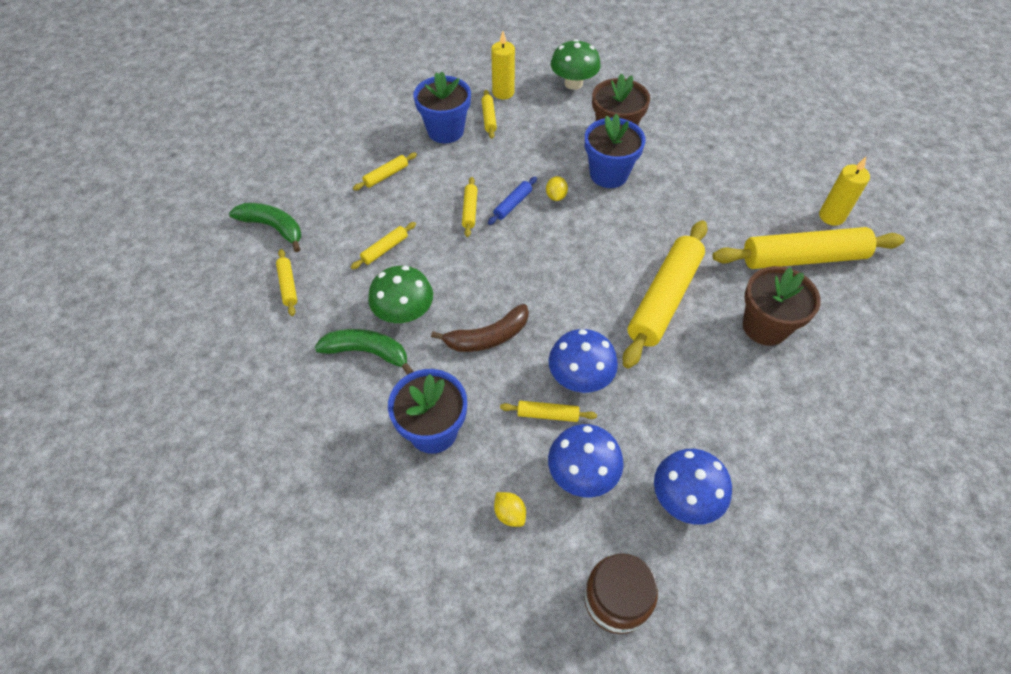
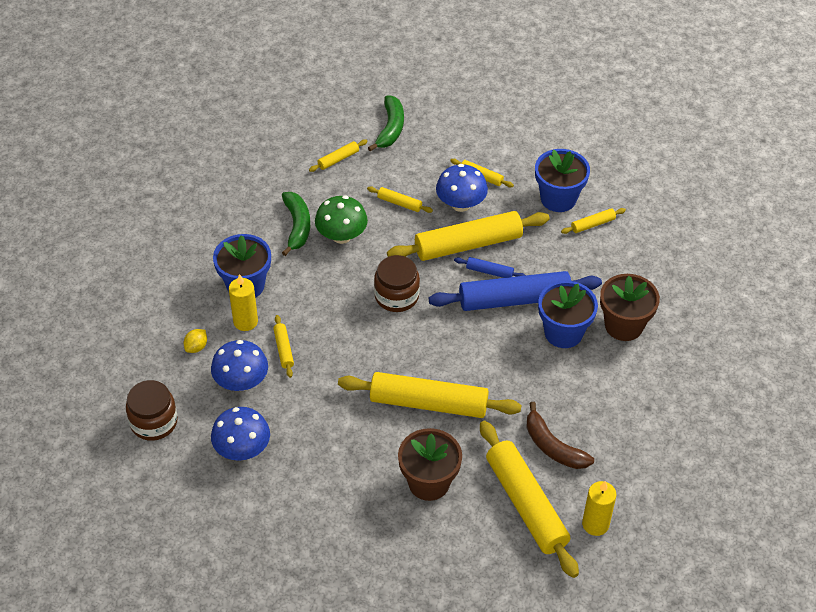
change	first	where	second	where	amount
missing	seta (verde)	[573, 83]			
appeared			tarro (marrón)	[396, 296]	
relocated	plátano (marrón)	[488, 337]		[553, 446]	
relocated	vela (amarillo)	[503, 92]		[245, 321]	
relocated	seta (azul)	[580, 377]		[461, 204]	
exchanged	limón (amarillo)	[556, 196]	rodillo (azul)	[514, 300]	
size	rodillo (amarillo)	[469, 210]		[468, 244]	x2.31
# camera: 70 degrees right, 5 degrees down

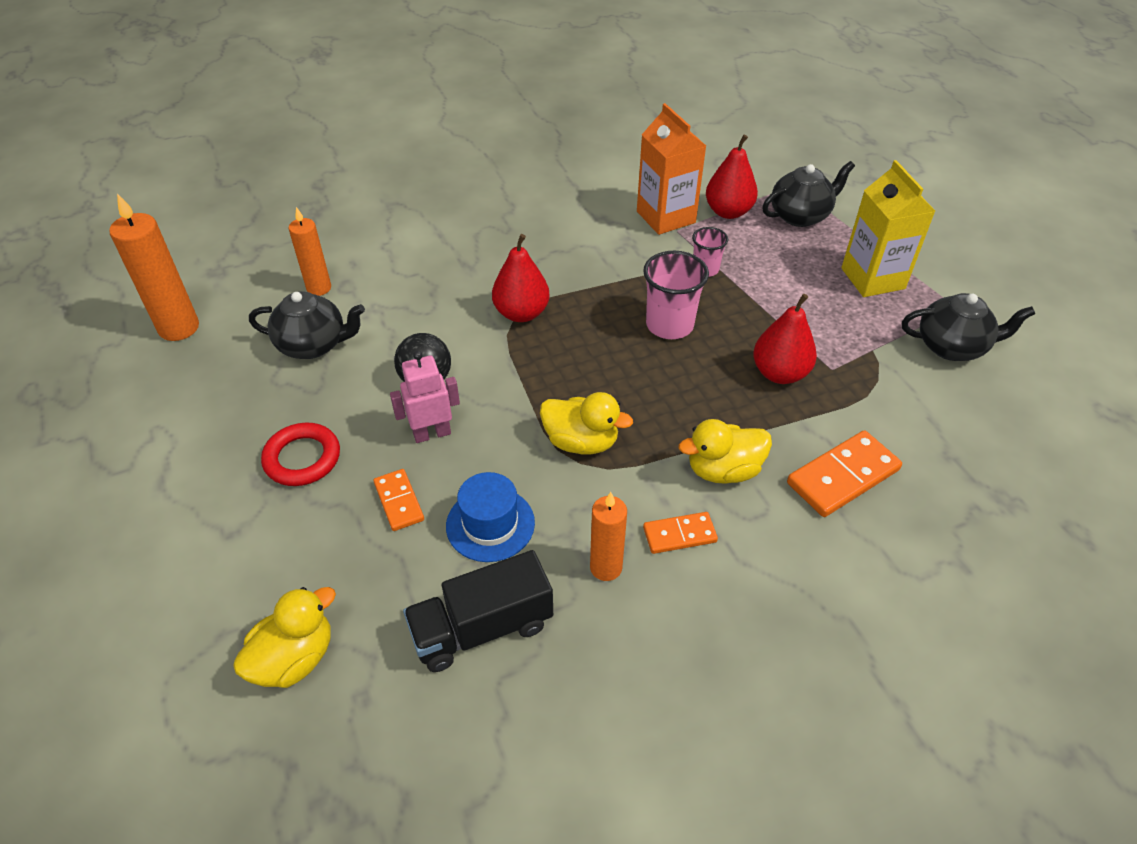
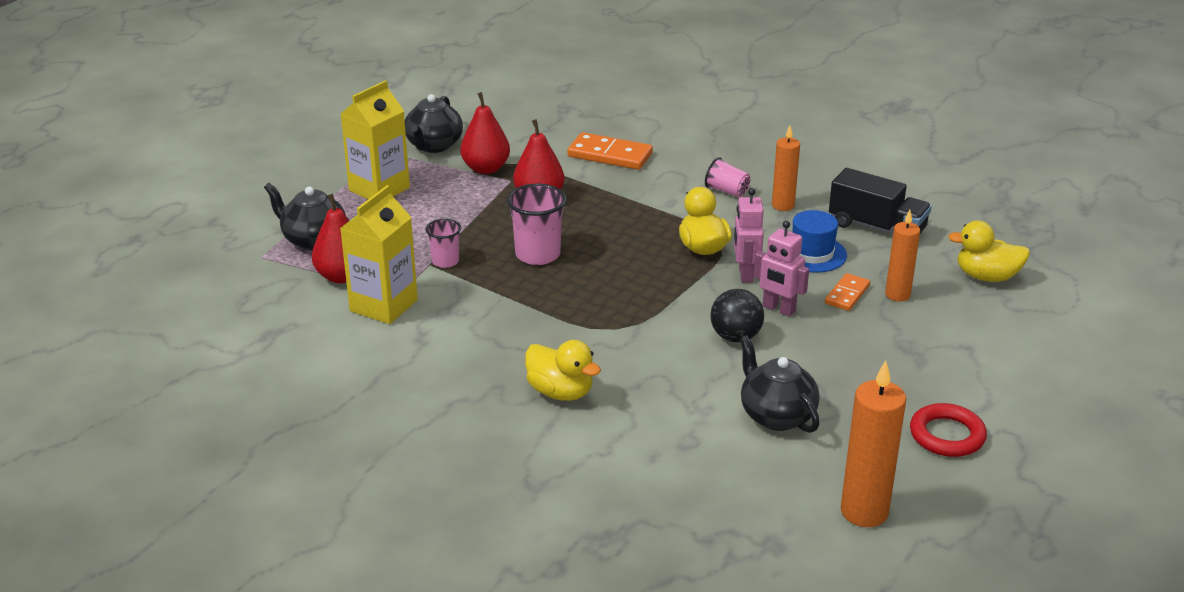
change	first	where	second	where	amount
appeared			robot (rosa)	[745, 274]	
relocated	anillo (rojo)	[302, 458]		[947, 435]	
relocated	vela (naranja)	[319, 288]		[897, 295]	
relocated	pera (rojo)	[521, 313]		[486, 168]	
relocated	pato (amarillo)	[723, 470]		[560, 392]	
exchanged	ficha de dominó (naranja)	[679, 535]	vaso (rosa)	[727, 191]	
colour	cartón de leche (naranja)	[666, 217]	cartón de leche (amarillo)	[383, 305]	
spun	tetera (negro)	[952, 347]		[434, 146]	135 degrees counterclockwise
# camera: 125 degrees left, 15 degrees down

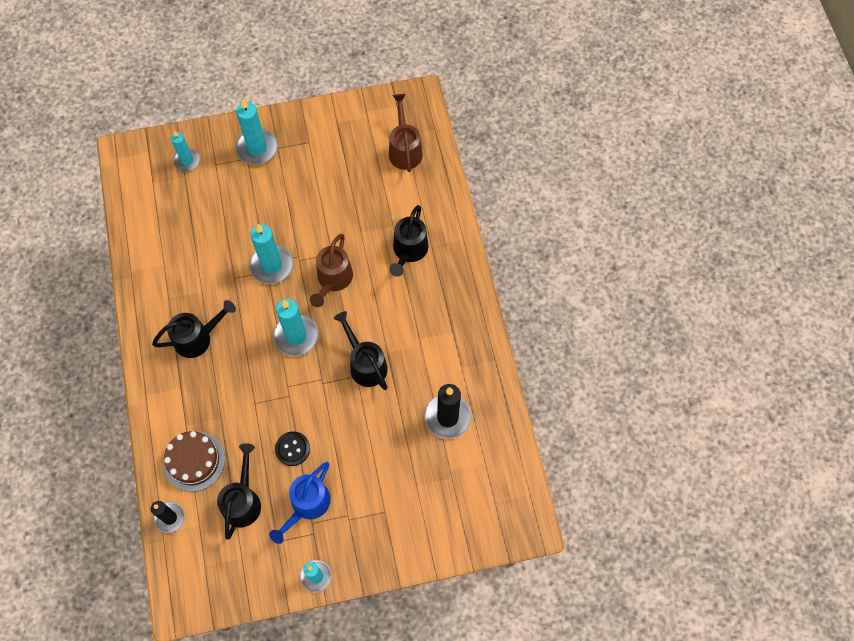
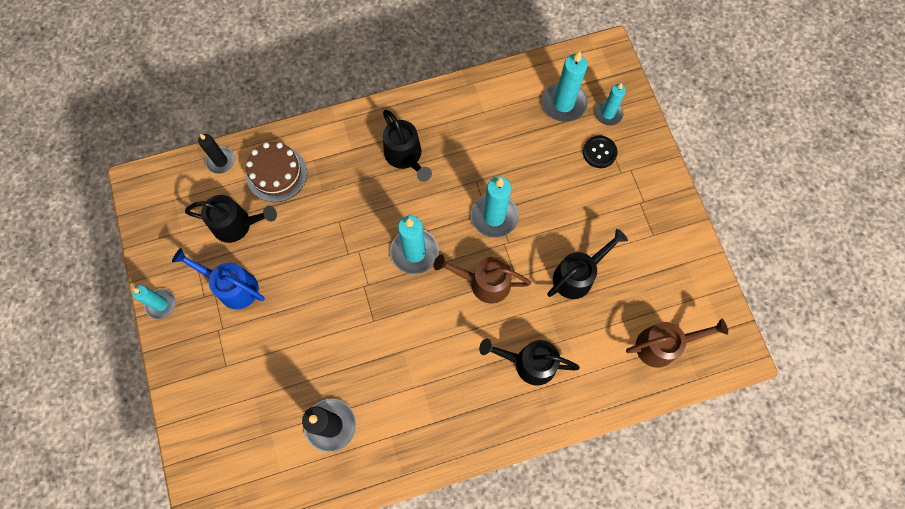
change	first	where	second	where	amount
relocated	vela (turquesa)	[257, 148]		[563, 104]	
relocated	botón (negro)	[292, 449]		[599, 152]	
relocated	regadera (negro)	[365, 363]		[578, 275]	
# camera: 85 degrees right, 5 degrees up

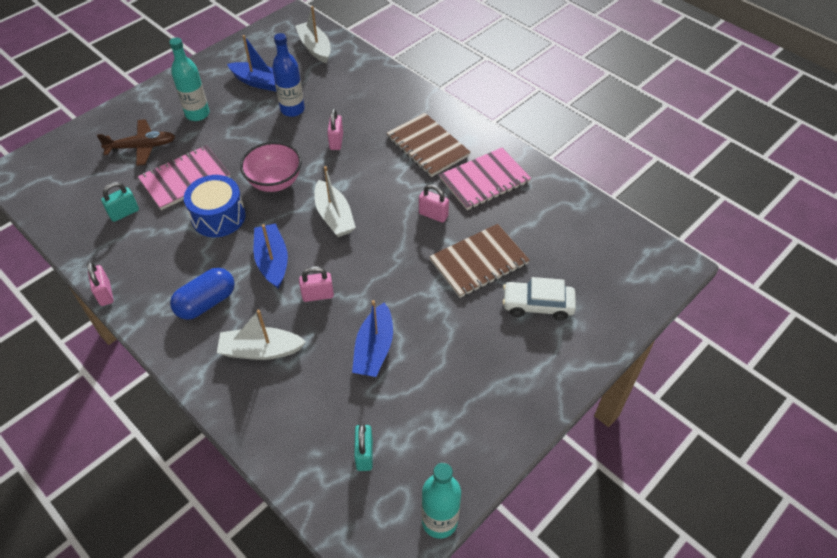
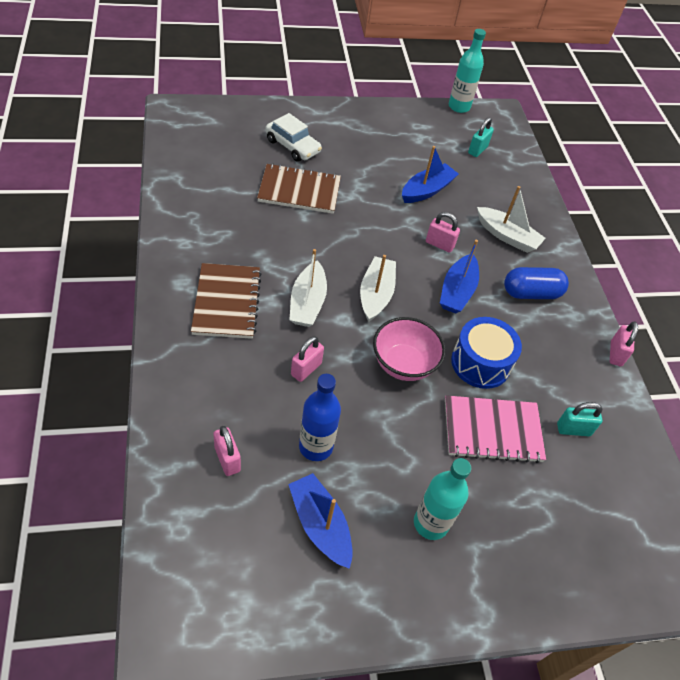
change	first	where	second	where	amount
missing	avión (marrón)	[142, 147]			
missing	cuaderno (rosa)	[484, 180]			
relocated	barco (blanco)	[315, 48]		[307, 303]	
relocated	candado (rosa)	[433, 215]		[227, 459]	
# camera: 150 degrees left, 0 degrees up

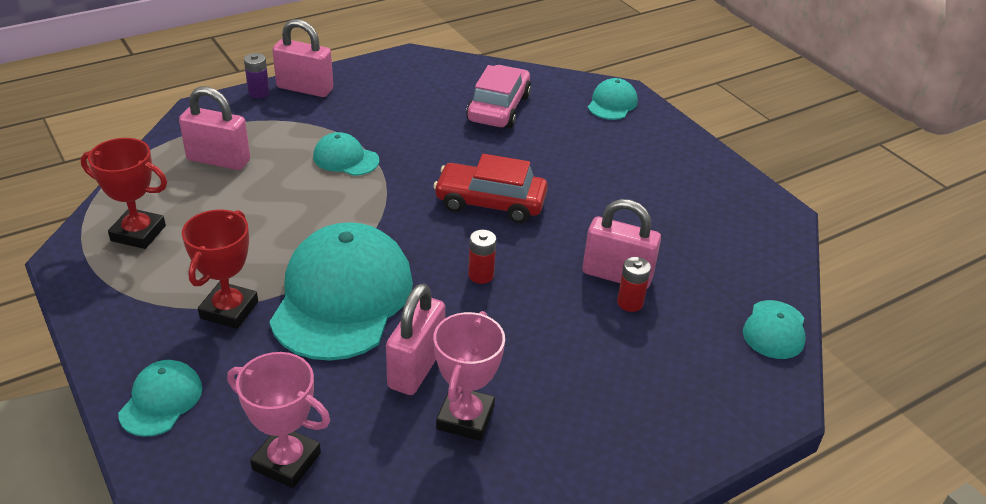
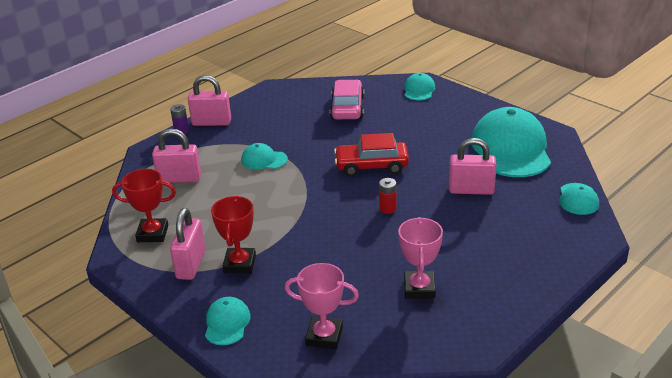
change	first	where	second	where	amount
missing	pila (rojo)	[630, 303]			
relocated	gorra (turquesa)	[342, 297]		[511, 149]	
relocated	candado (rosa)	[416, 367]		[191, 264]	
# camera: 10 degrees left, 5 degrees down

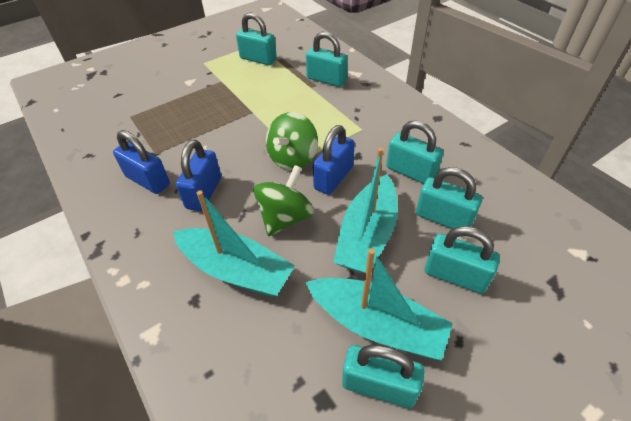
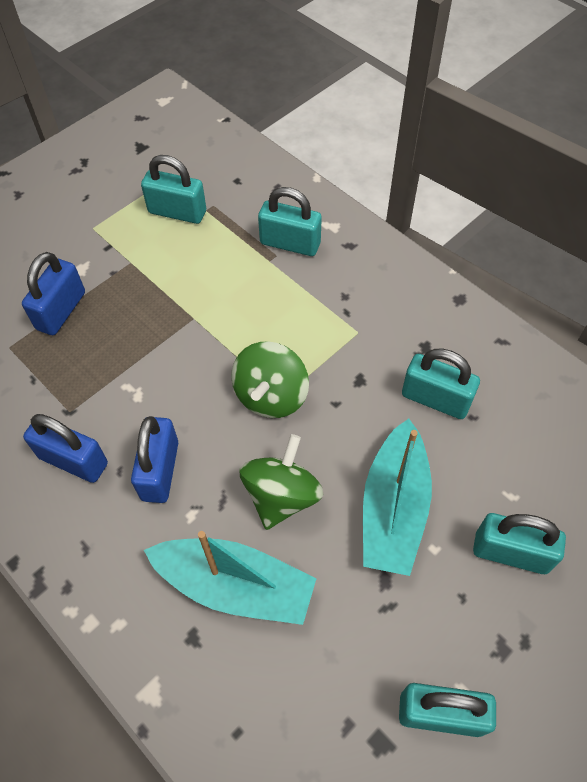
change	first	where	second	where	amount
missing	barco (turquesa)	[376, 325]			
missing	candado (turquesa)	[443, 218]			
relocated	candado (azul)	[333, 178]		[61, 311]	
# camera: 10 degrees left, 10 degrees up

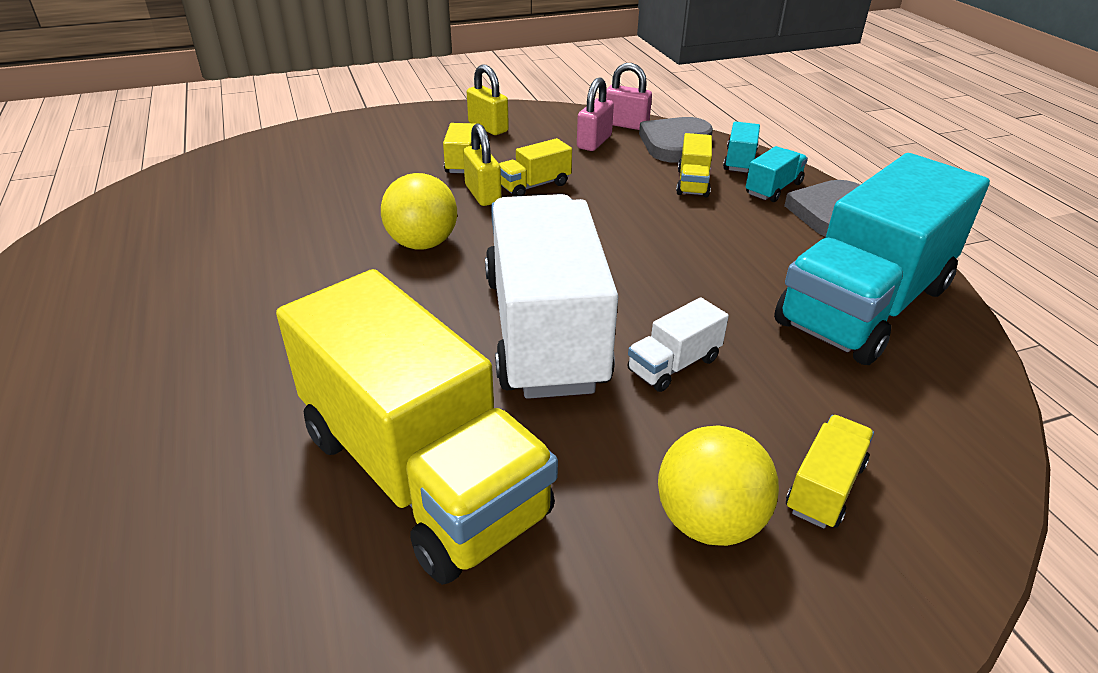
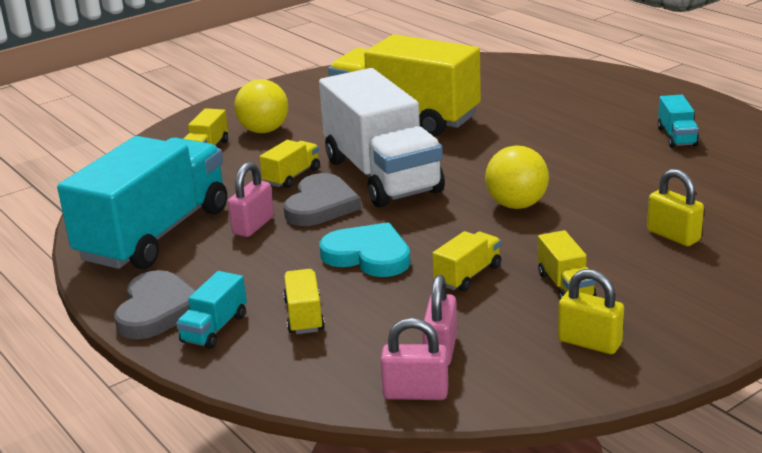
change	first	where	second	where	amount
appeared			candado (rosa)	[253, 226]	
appeared			corazón (turquesa)	[368, 255]	
relocated	candado (amarillo)	[483, 194]		[673, 236]	
relocated	corazón (gris)	[674, 143]		[321, 205]	
relocated	camión (turquesa)	[739, 161]		[676, 137]	
colour	camión (blanco)	[674, 365]	camión (amarillo)	[292, 176]	
# camera: 165 degrees right, 10 degrees down

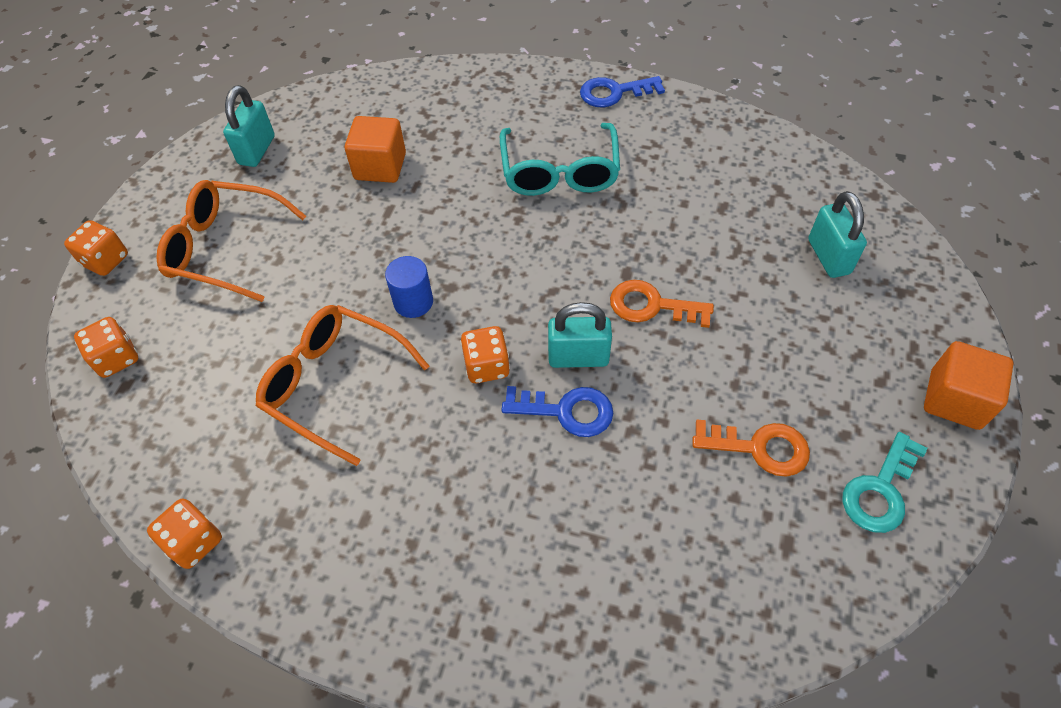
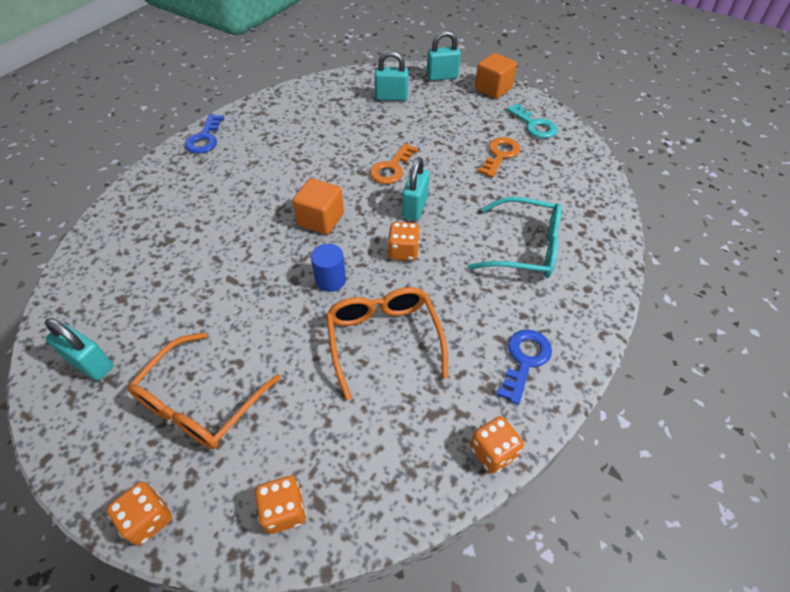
change	first	where	second	where	amount
appeared			candado (turquesa)	[442, 77]	
relocated	cubo (naranja)	[380, 166]		[321, 219]	
relocated	gafas (turquesa)	[559, 172]		[524, 248]	
relocated	llave (azul)	[566, 411]		[524, 360]	
spun	gafas (naranja)	[334, 384]		[384, 339]	120 degrees clockwise
# camera: 75 degrees left, 5 degrees down

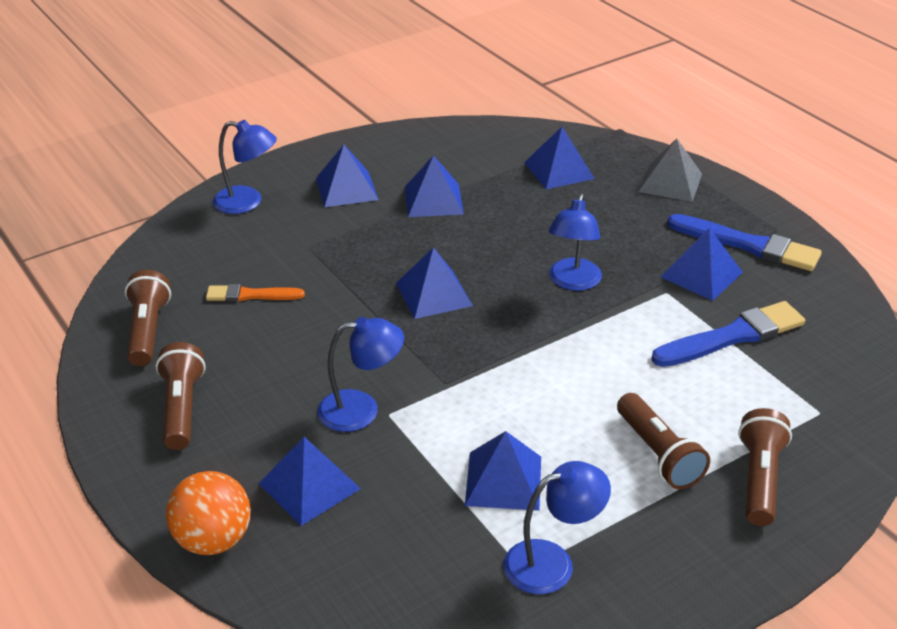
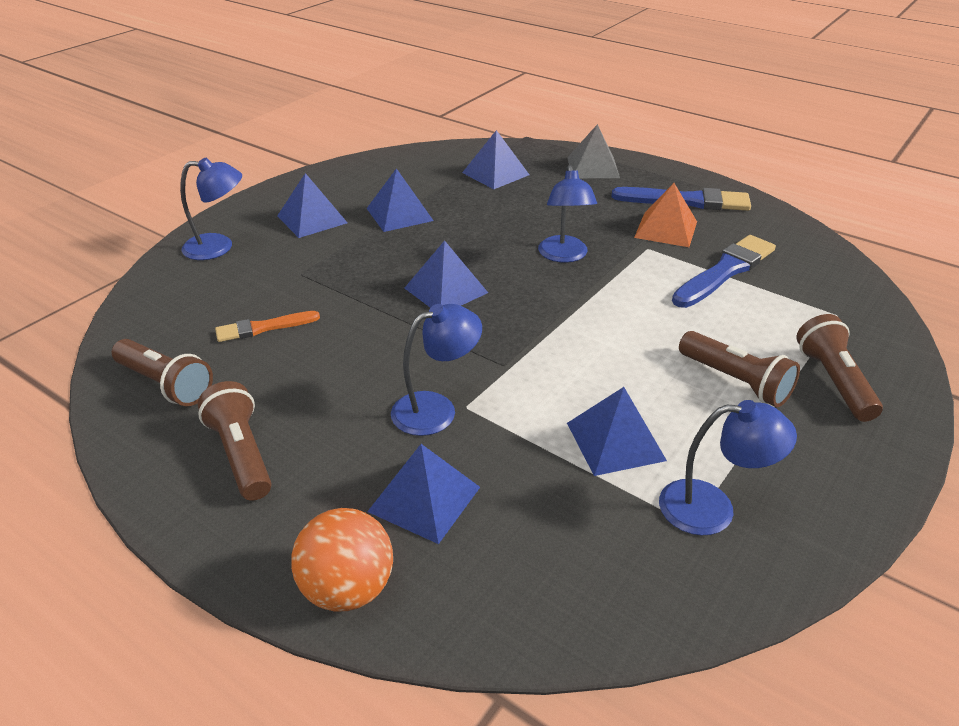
change	first	where	second	where	amount
colour	pirámide (azul)	[701, 274]	pirámide (naranja)	[666, 229]	
spun	lámpara de mano (marrón)	[148, 330]		[166, 384]	150 degrees clockwise
spun	lámpara (azul)	[552, 562]		[712, 508]	45 degrees clockwise
# camera: 20 degrees left, 0 degrees up

